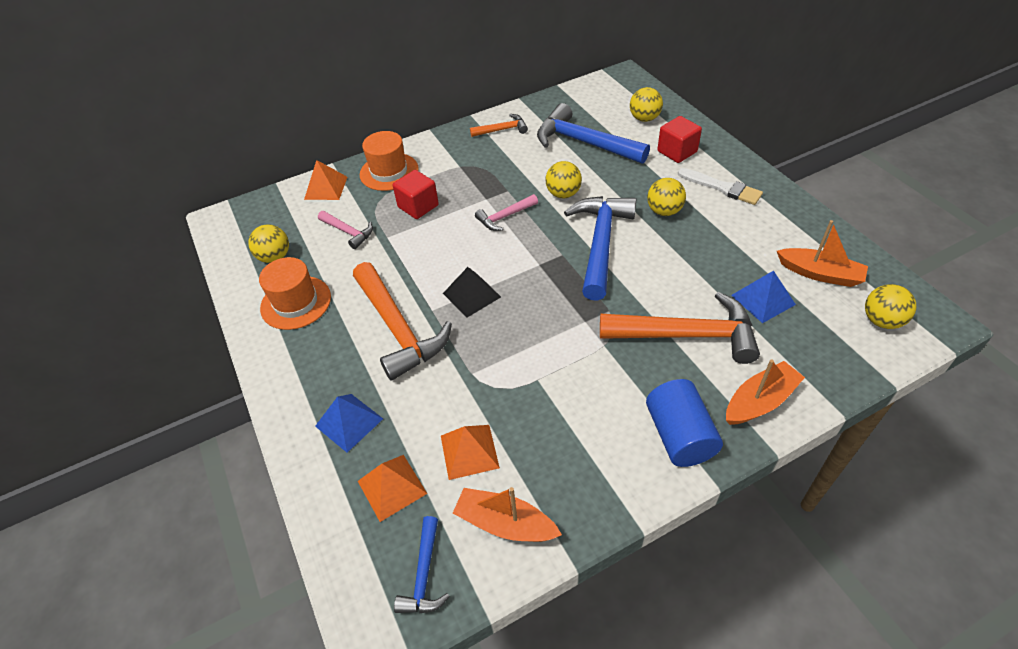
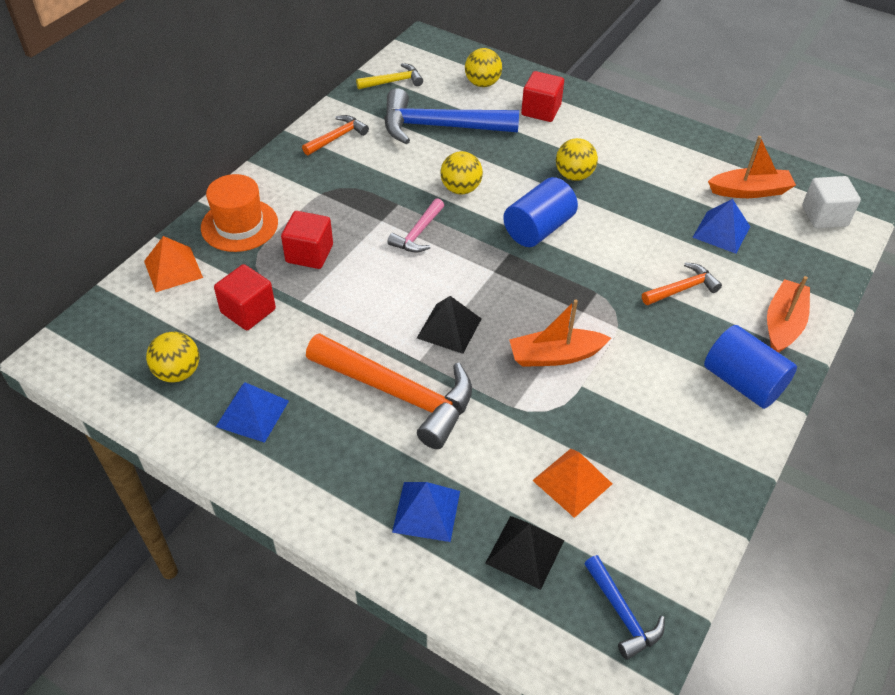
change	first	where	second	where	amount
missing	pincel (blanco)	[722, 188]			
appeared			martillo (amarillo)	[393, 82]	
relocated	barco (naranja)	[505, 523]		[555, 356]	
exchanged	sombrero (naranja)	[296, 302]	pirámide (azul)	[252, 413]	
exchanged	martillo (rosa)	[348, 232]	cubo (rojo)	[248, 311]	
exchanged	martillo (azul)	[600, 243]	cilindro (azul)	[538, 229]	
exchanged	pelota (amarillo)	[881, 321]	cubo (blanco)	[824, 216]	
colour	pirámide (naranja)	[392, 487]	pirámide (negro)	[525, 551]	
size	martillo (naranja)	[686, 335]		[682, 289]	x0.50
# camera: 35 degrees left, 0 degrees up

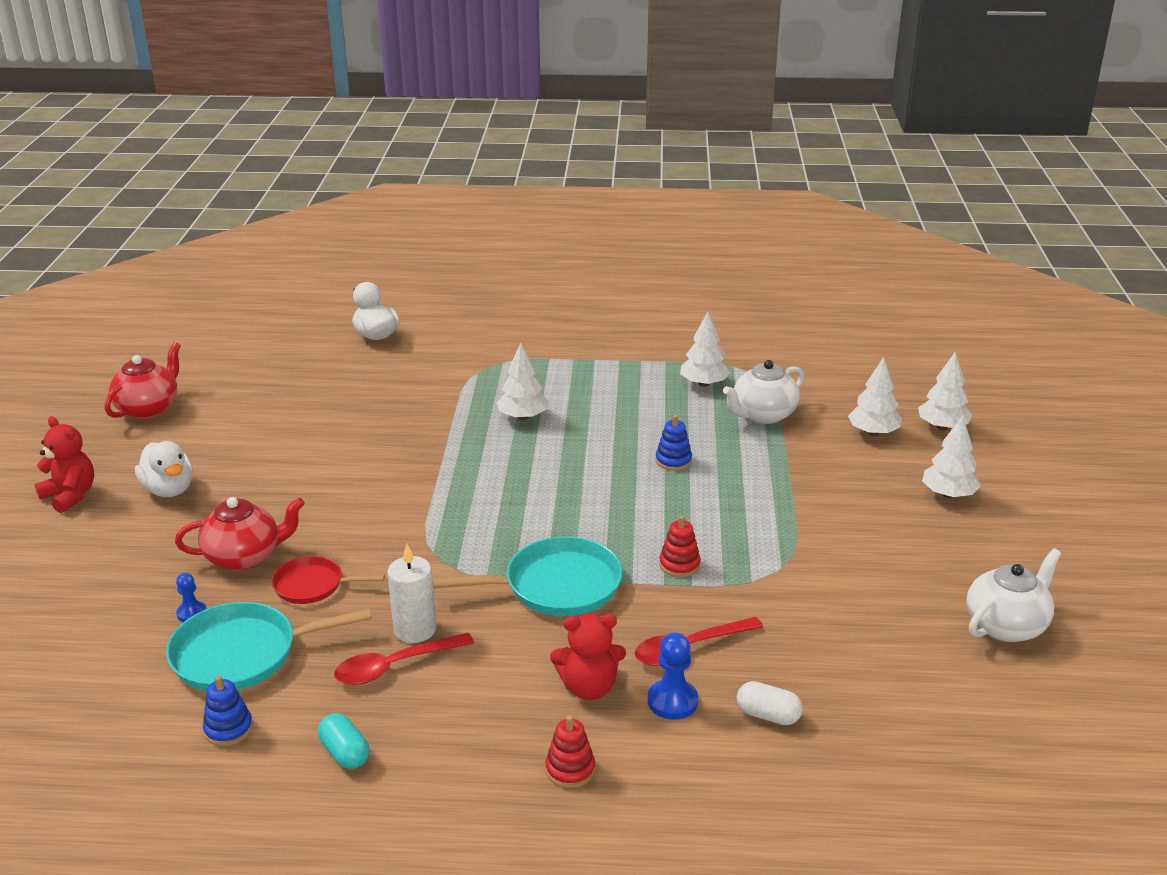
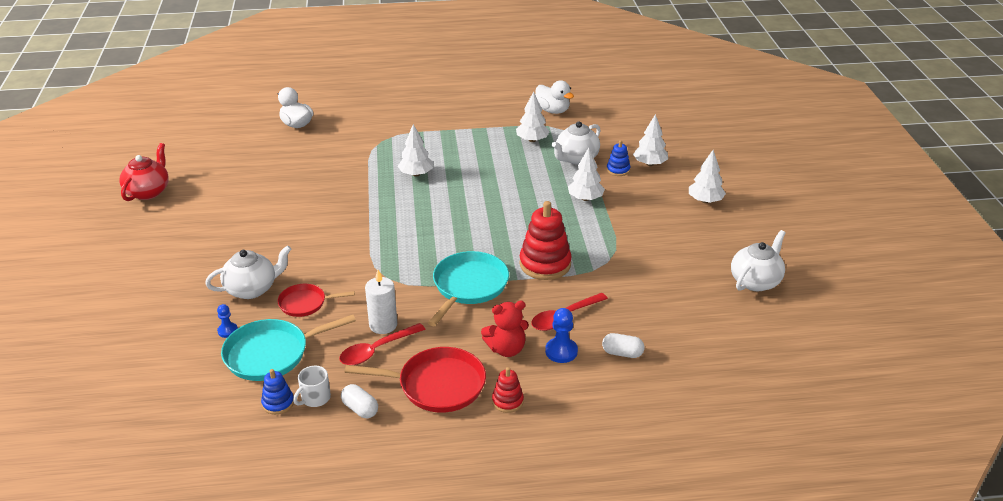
change	first	where	second	where	amount
missing	osito (rojo)	[70, 496]			
appeared			taza (blanco)	[315, 398]	
appeared			sartén (rojo)	[437, 385]	
relocated	pato (blanco)	[169, 490]		[552, 110]	
relocated	juguete apilable (azul)	[673, 461]		[618, 170]	
relocated	árbol (blanco)	[942, 427]		[585, 198]	
colour	tetera (rojo)	[244, 556]	tetera (blanco)	[252, 289]	
colour	cápsula (turquesa)	[345, 753]	cápsula (blanco)	[360, 409]	
spun	sartén (turquesa)	[556, 586]		[469, 286]	45 degrees counterclockwise
size	juguete apilable (rojo)	[679, 565]		[545, 264]	x1.93
# camera: 10 degrees left, 5 degrees up

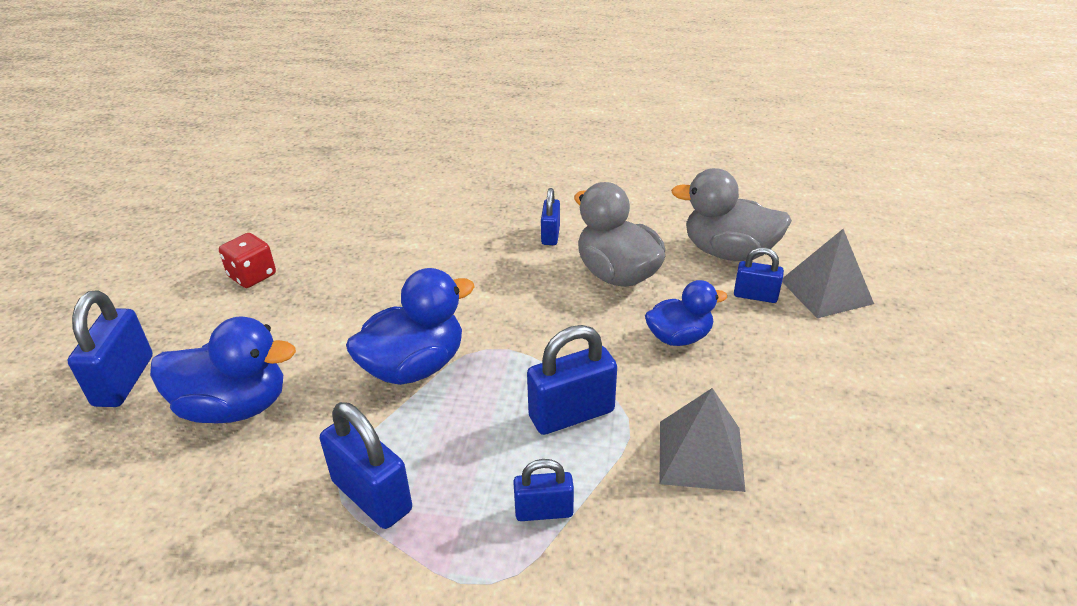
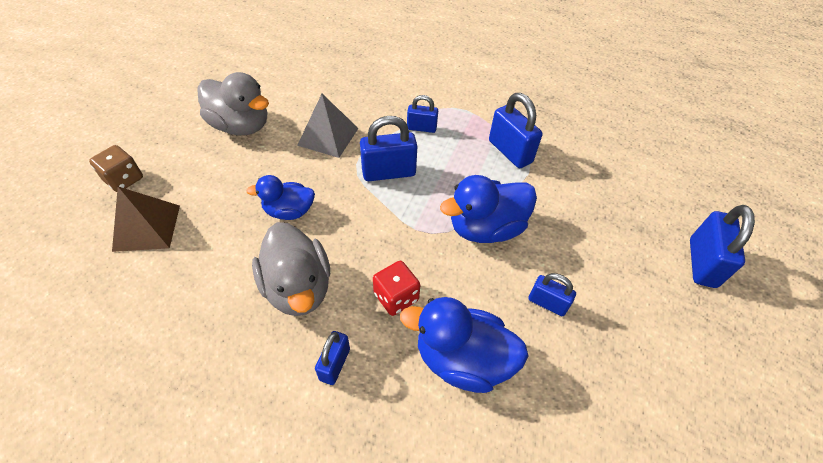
change	first	where	second	where	amount
appeared			dado (marrón)	[124, 179]	
relocated	pato (azul)	[234, 407]		[462, 359]	
relocated	dado (rojo)	[252, 276]		[396, 297]	
relocated	pato (gris)	[728, 252]		[241, 126]	
relocated	candado (azul)	[755, 296]		[547, 303]	
colour	pirámide (gris)	[826, 291]	pirámide (marrón)	[147, 227]	
# camera: 170 degrees left, 15 degrees up

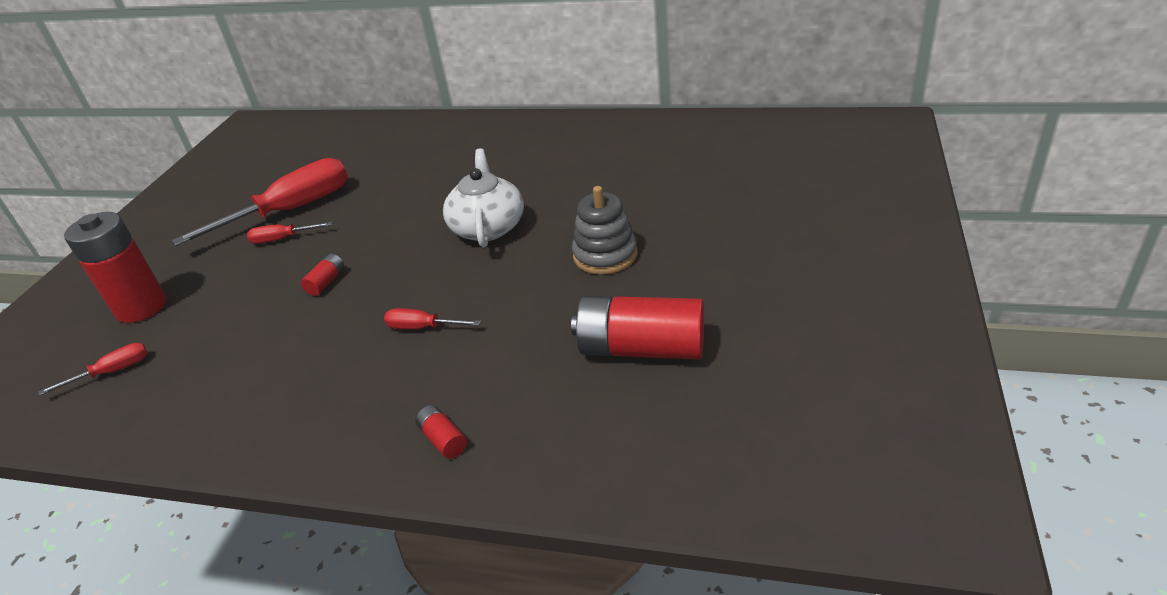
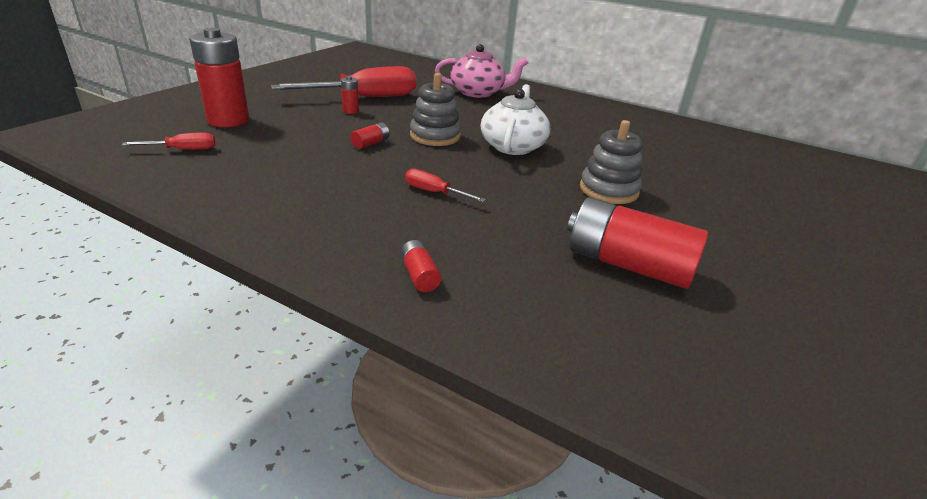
change	first	where	second	where	amount
appeared			juguete apilable (gris)	[435, 136]	
appeared			tetera (rosa)	[478, 92]	
exchanged	destornillador (rojo)	[282, 239]	pila (rojo)	[350, 111]	
# camera: 10 degrees right, 5 degrees down

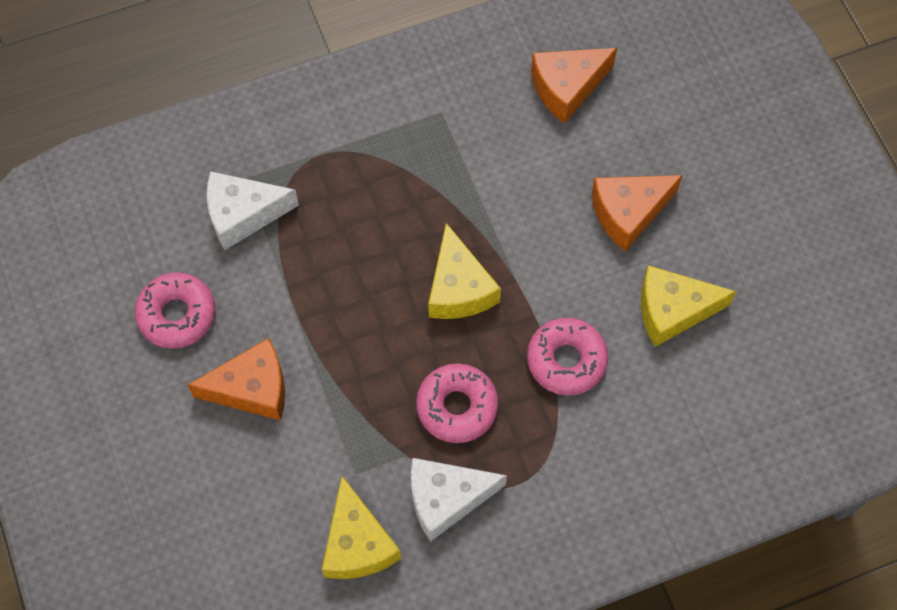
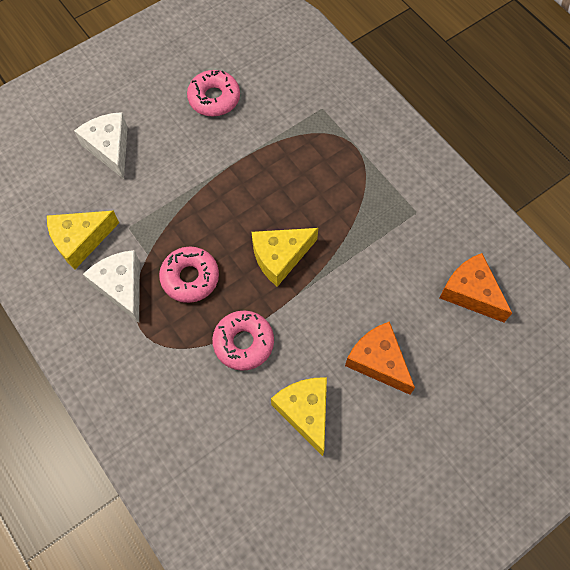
change	first	where	second	where	amount
missing	queso (naranja)	[252, 388]			
relocated	queso (blanco)	[243, 214]		[109, 148]	
# camera: 75 degrees right, 0 degrees up

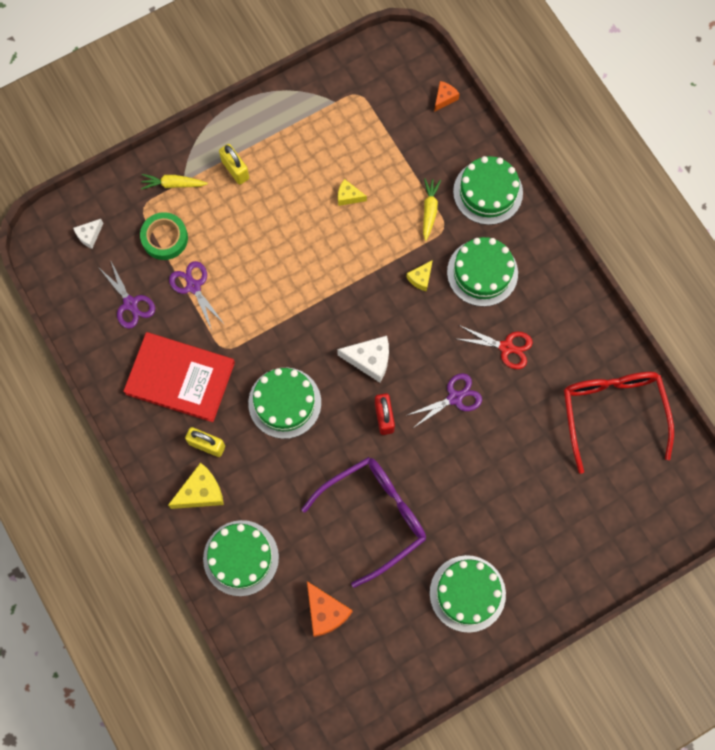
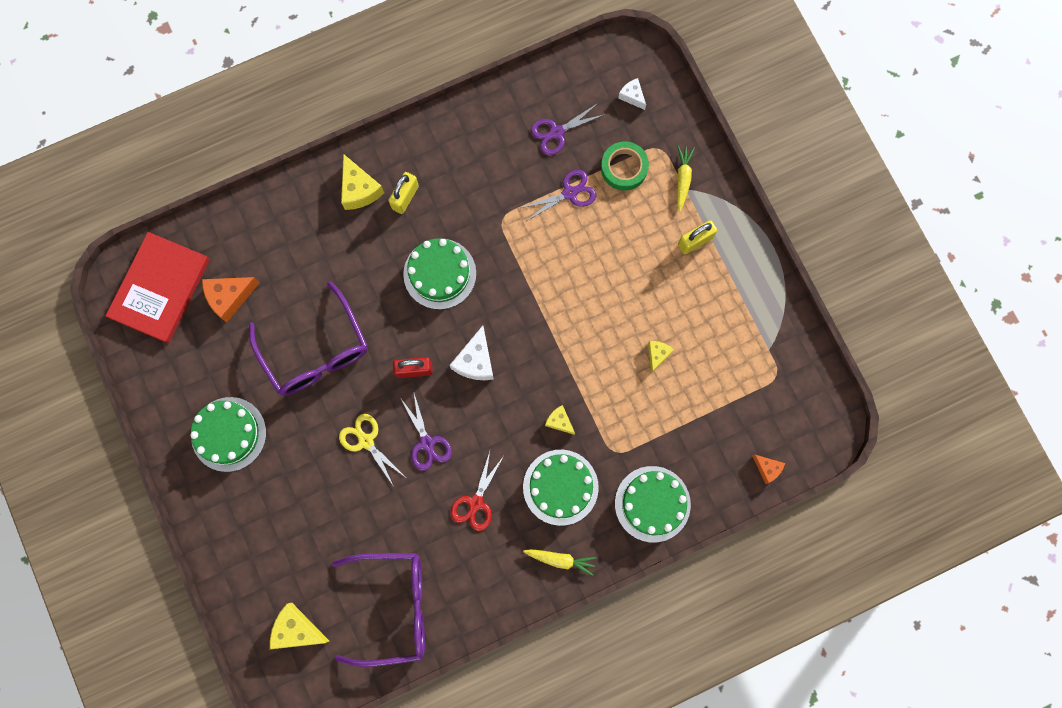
change	first	where	second	where	amount
missing	tarta (verde)	[241, 558]			
appeared			queso (amarillo)	[297, 629]	
appeared			tijeras (amarillo)	[366, 441]	
relocated	libro (rojo)	[180, 378]		[160, 289]	
relocated	zanahoria (amarillo)	[429, 210]		[560, 559]	
colour	gafas (rojo)	[612, 413]	gafas (morado)	[393, 606]	
# camera: 95 degrees right, 5 degrees up

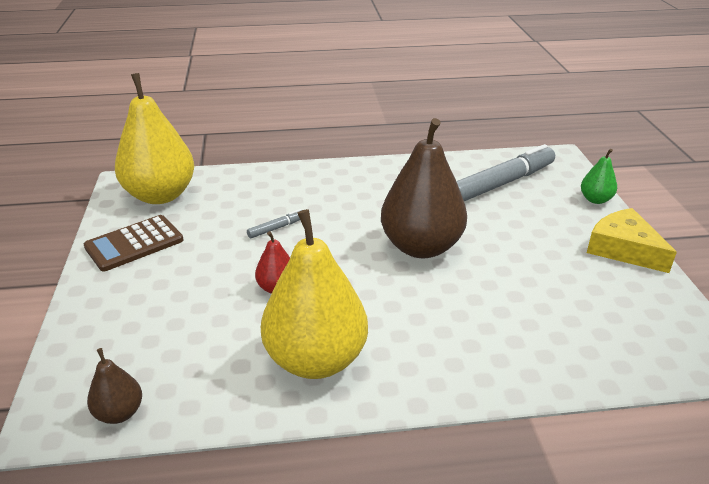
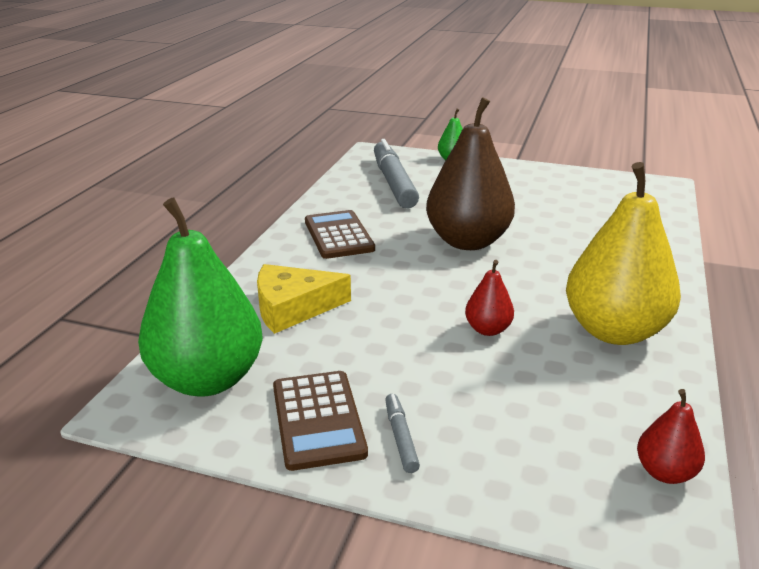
change	first	where	second	where	amount
appeared			calculadora (marrón)	[338, 235]	
relocated	rotulador (gris)	[277, 228]		[400, 438]	
relocated	queso (amarillo)	[623, 249]		[293, 308]	
colour	pera (marrón)	[119, 413]	pera (rojo)	[665, 472]	
colour	pera (amarillo)	[160, 195]	pera (verde)	[207, 379]	
# camera: 65 degrees left, 5 degrees down

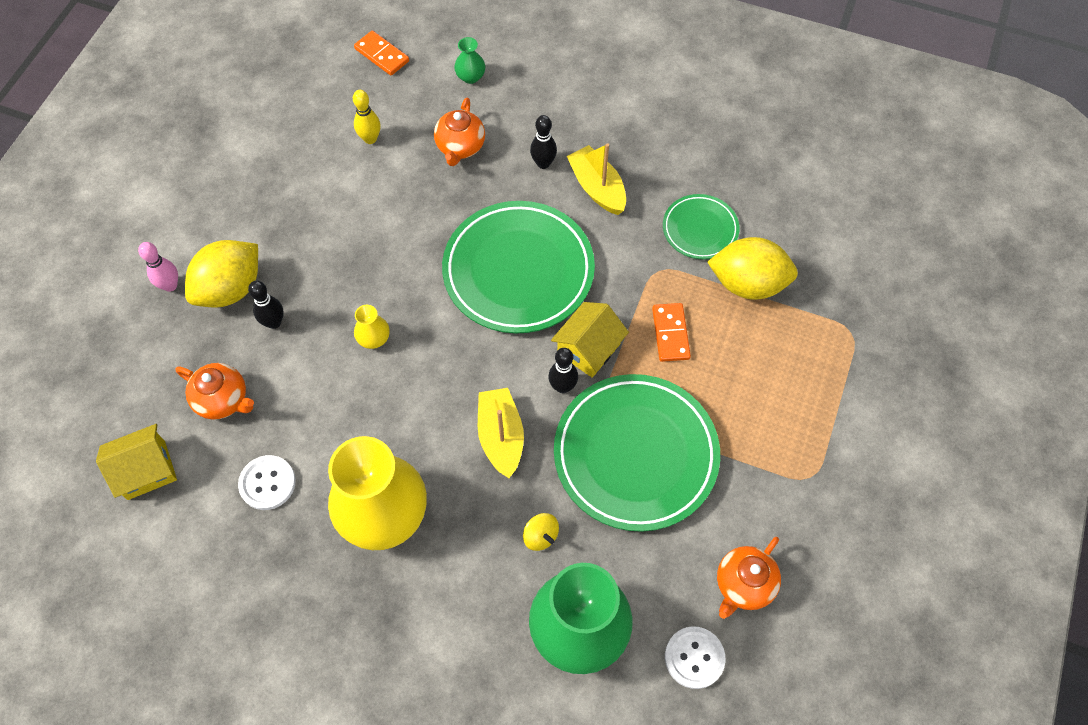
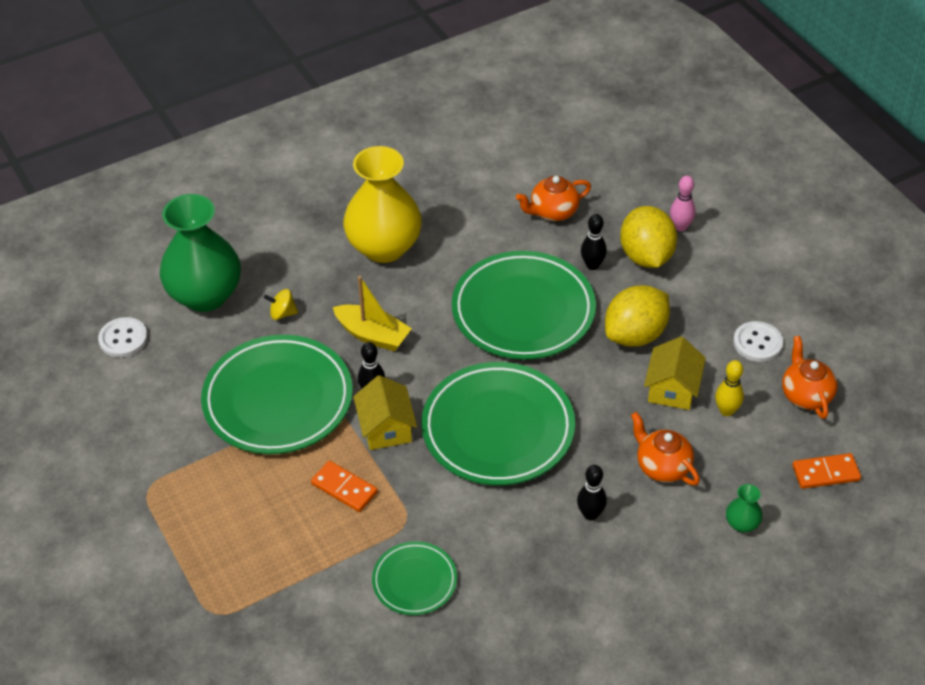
change	first	where	second	where	amount
missing	barco (amarillo)	[597, 188]			
relocated	casa (amarillo)	[146, 470]		[672, 389]	
relocated	botón (blanco)	[267, 483]		[757, 343]	
relocated	limón (amarillo)	[747, 283]		[635, 335]	
relocated	tetera (naranja)	[743, 584]		[805, 395]	
exchanged	florero (amarillo)	[374, 339]	plato (verde)	[523, 311]	
# camera: 130 degrees right, 15 degrees down

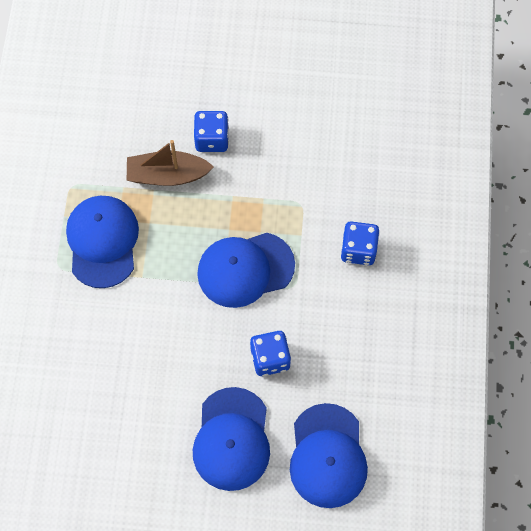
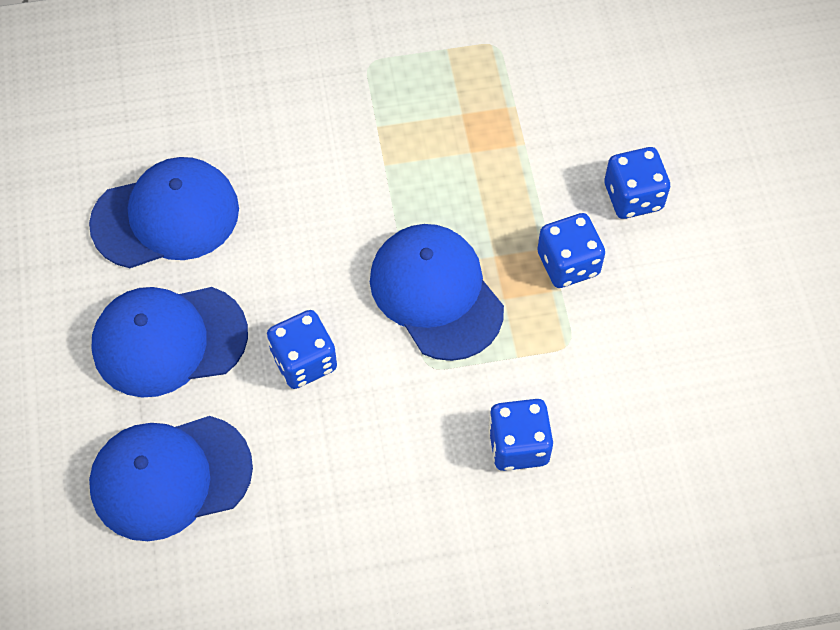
change	first	where	second	where	amount
missing	barco (marrón)	[167, 175]			
appeared			dado (azul)	[568, 264]	
relocated	gorra (azul)	[102, 242]		[166, 216]	
# camera: 75 degrees right, 5 degrees down

